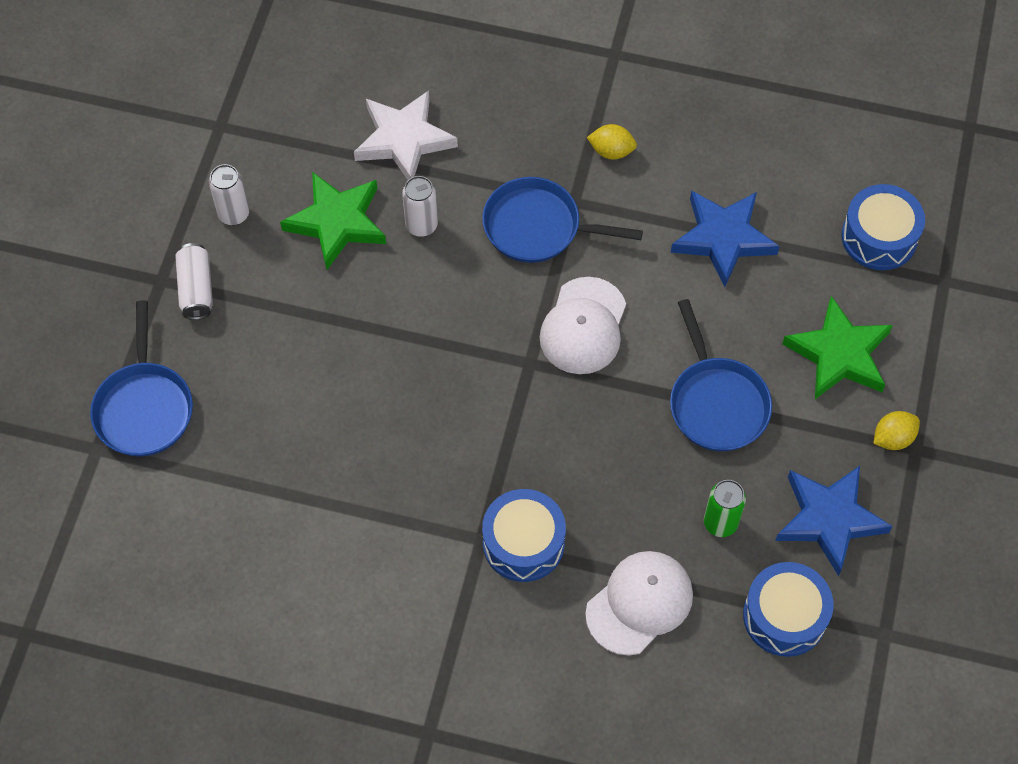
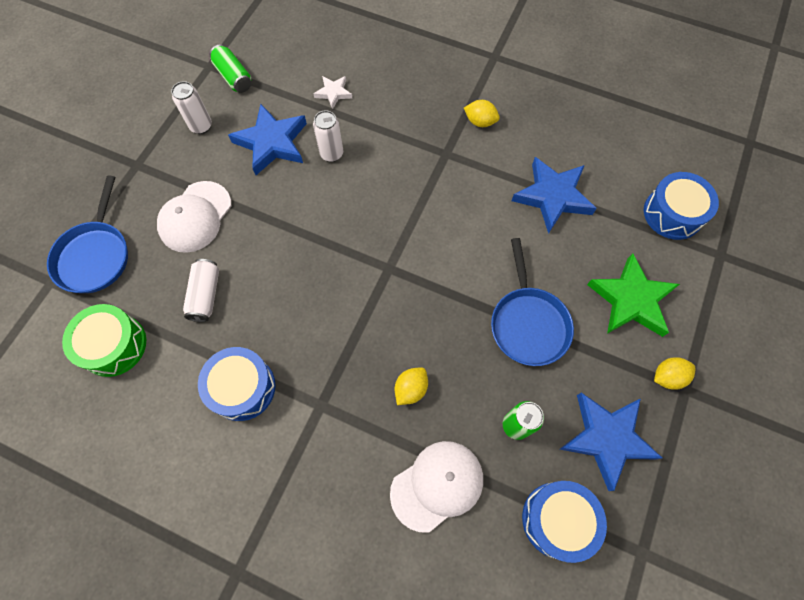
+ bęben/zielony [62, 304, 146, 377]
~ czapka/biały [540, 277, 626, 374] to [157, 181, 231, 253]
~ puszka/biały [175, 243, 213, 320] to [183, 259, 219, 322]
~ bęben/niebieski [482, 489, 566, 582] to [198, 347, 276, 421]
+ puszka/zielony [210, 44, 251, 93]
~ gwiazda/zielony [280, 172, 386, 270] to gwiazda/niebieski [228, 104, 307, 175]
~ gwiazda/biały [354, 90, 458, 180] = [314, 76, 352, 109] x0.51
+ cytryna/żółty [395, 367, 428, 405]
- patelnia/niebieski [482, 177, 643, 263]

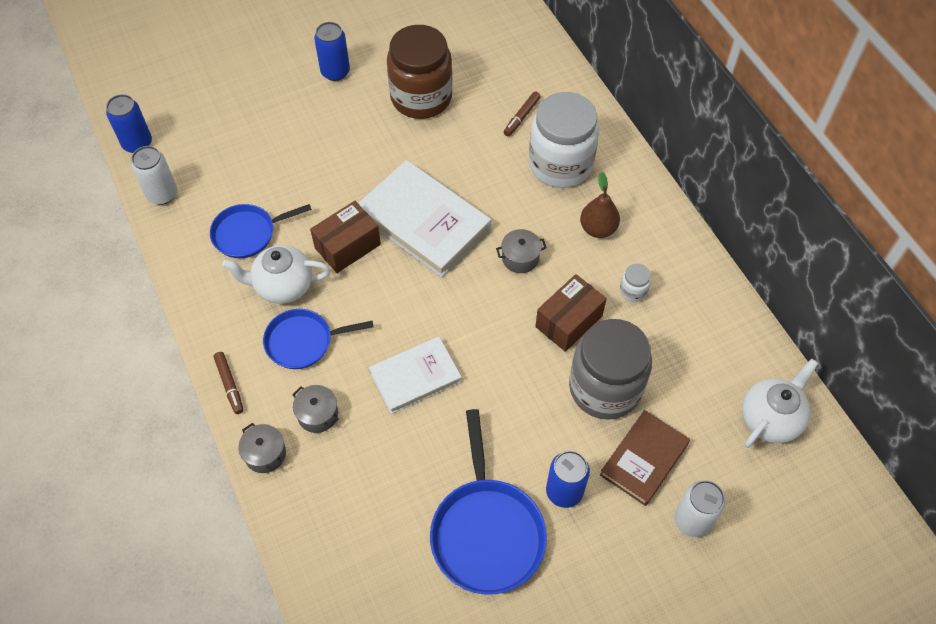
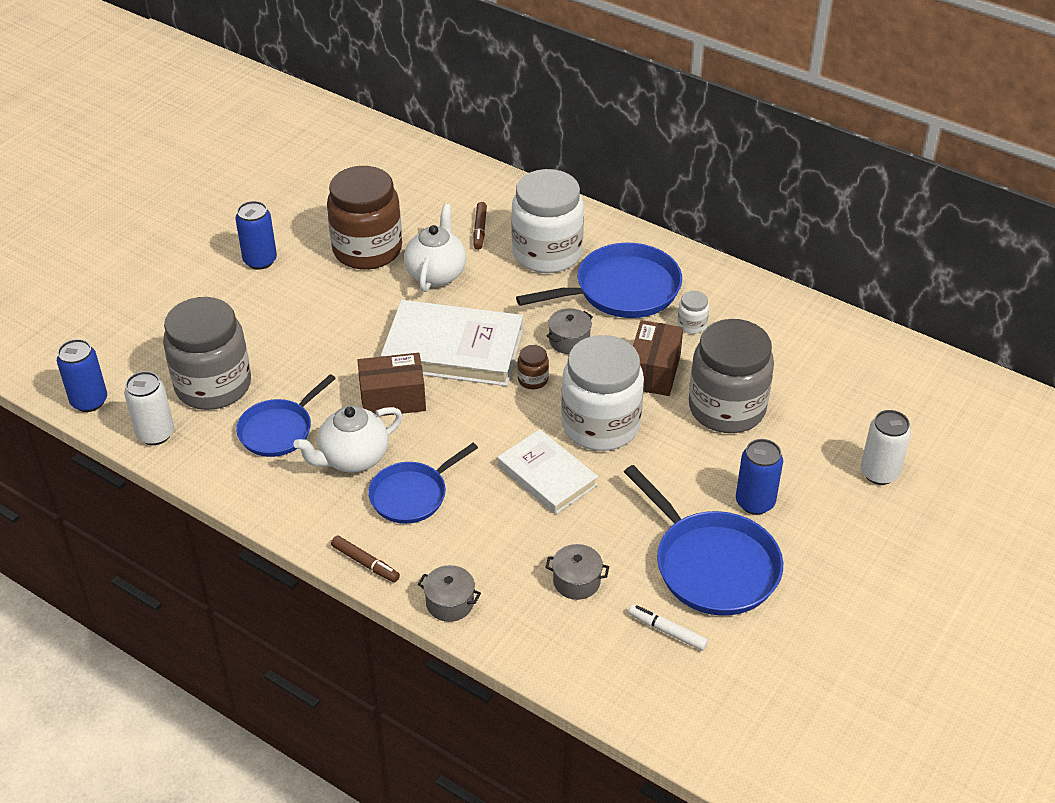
+ słoik/szary [163, 297, 251, 410]
~ pudełko/brązowy [310, 201, 381, 273] = [357, 353, 426, 416] 60 degrees clockwise
~ imbryk/biały [742, 359, 818, 448] to [404, 204, 466, 292]
~ książka/biały [369, 336, 462, 414] = [498, 429, 598, 514] 75 degrees counterclockwise
~ gruszka/brązowy [580, 172, 620, 238] to patelnia/niebieski [516, 243, 682, 318]
+ słoik/brązowy [517, 345, 549, 389]
~ garnek/szary [292, 385, 339, 433] to [545, 544, 609, 600]
+ słoik/biały [561, 335, 644, 451]
+ flamaster/biały [629, 604, 708, 651]
- książka/brązowy [600, 410, 690, 506]

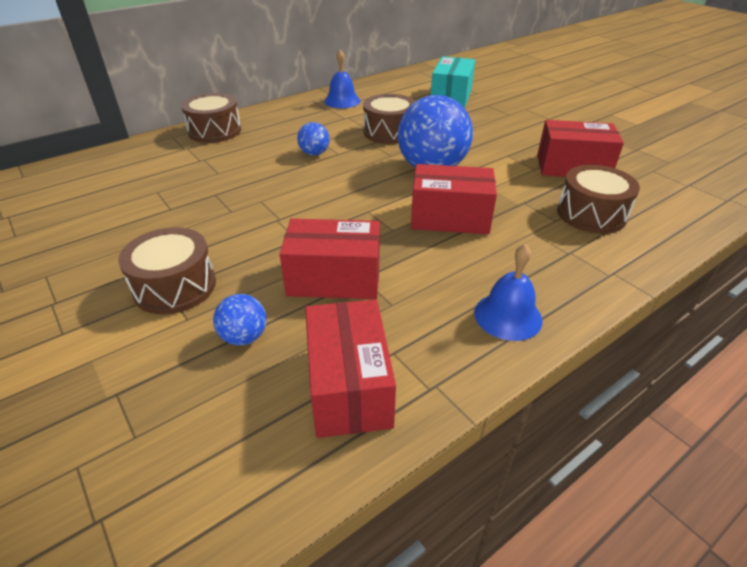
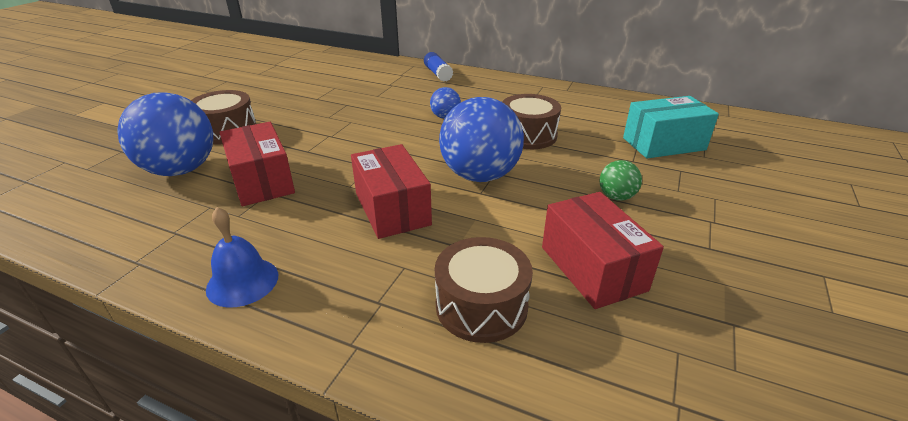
~ piłka/niebieski [213, 294, 267, 346] = [117, 92, 213, 176] x2.17
~ bęben/brązowy [181, 93, 241, 143] to klej w sztyfcie/niebieski [424, 52, 453, 81]
+ piłka/zielony [599, 160, 642, 201]
- pudełko/czerwony [305, 299, 396, 438]
- dzwonek/niebieski [324, 50, 360, 108]

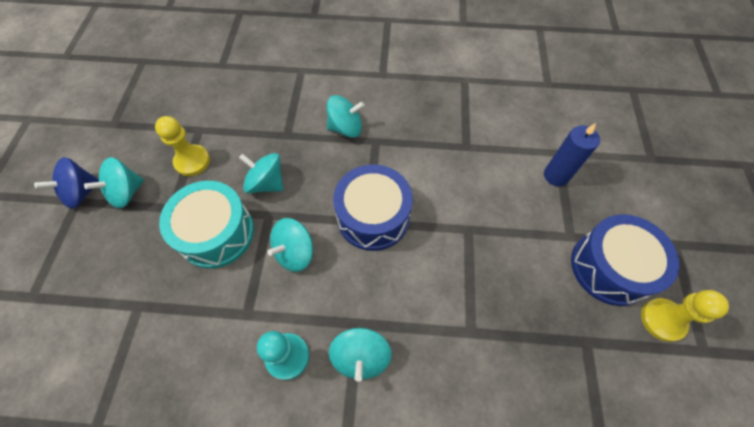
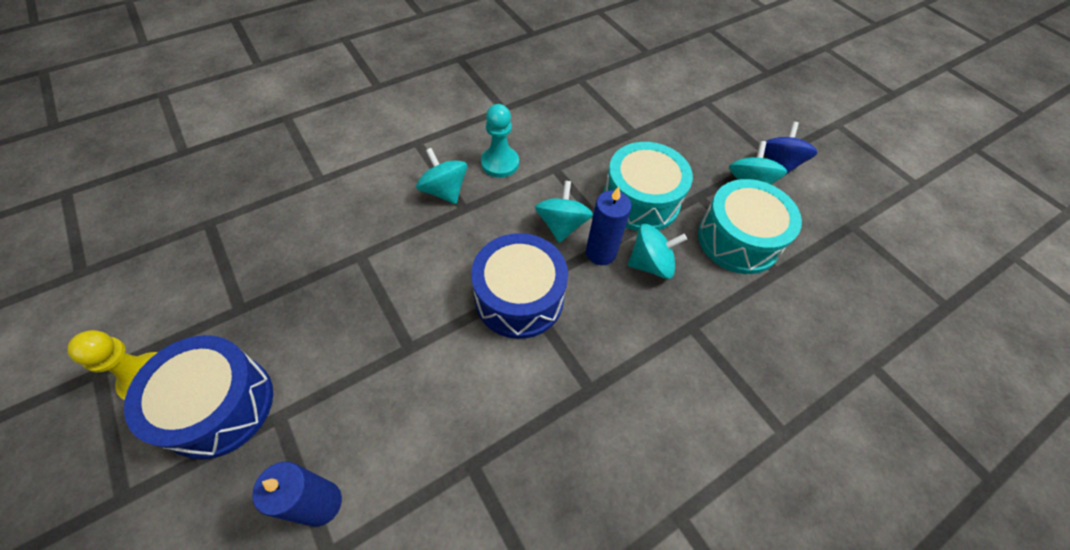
+ świeca/niebieski [586, 186, 632, 265]
~ pionek/żółty [155, 116, 210, 176] to bęben/turkusowy [698, 179, 802, 274]
- bączek/turkusowy [327, 95, 364, 138]

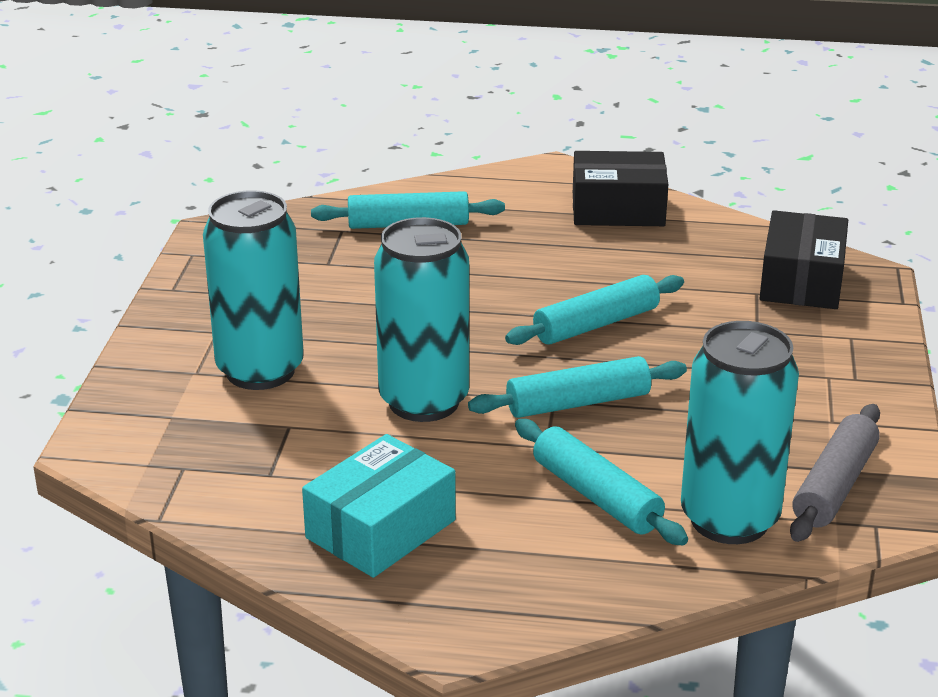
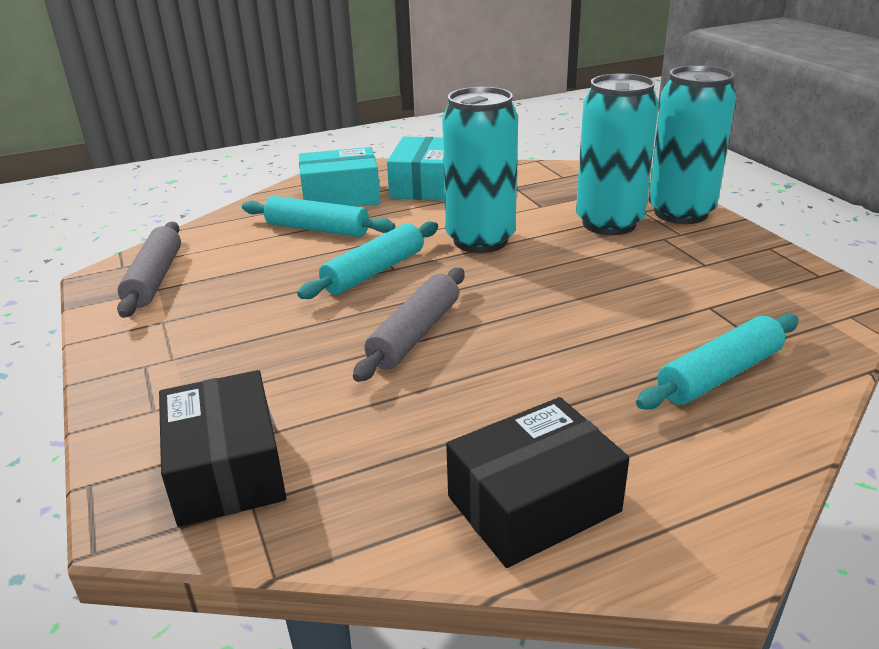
+ pudełko/turkusowy [299, 147, 380, 207]
~ wałek do ciasta/turkusowy [505, 275, 684, 345] to wałek do ciasta/szary [353, 268, 464, 382]
~ puszka/turkusowy [681, 321, 799, 544] to [648, 65, 737, 224]

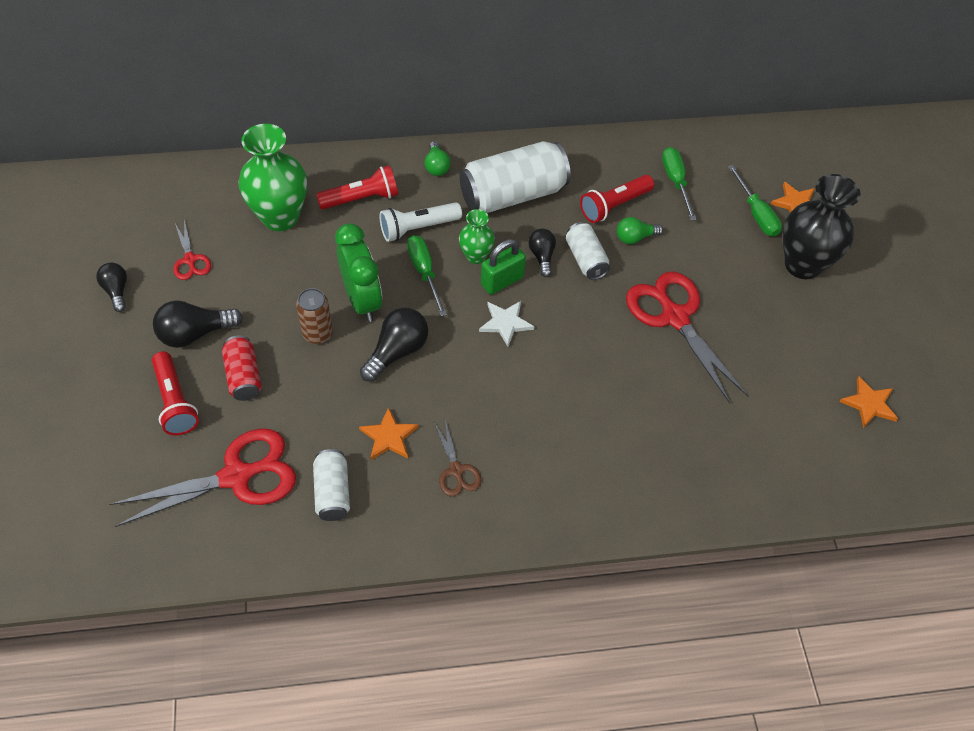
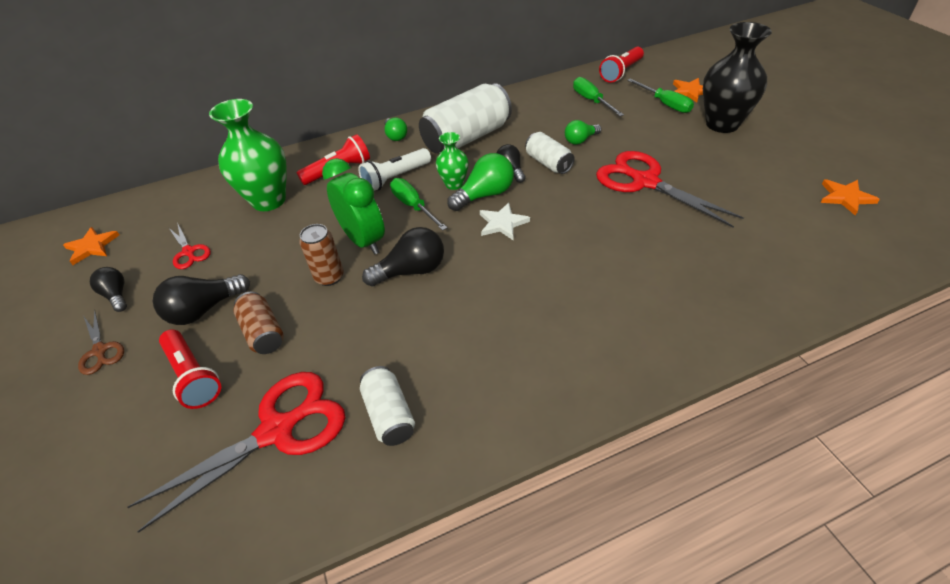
~ gwiazda/pomarańczowy [359, 407, 419, 460] to [63, 227, 119, 265]
~ nożyczki/brązowy [434, 420, 482, 496] to [78, 310, 124, 375]
~ puszka/czerwony [222, 336, 262, 401] to puszka/brązowy [233, 292, 284, 354]
~ żarówka/czarny [360, 307, 428, 382] = [362, 227, 444, 286] 45 degrees clockwise
~ kłódka/zielony [481, 239, 526, 295] to żarówka/zielony [447, 153, 514, 211]
~ latarka/czerwony [580, 175, 654, 223] to [599, 47, 644, 83]

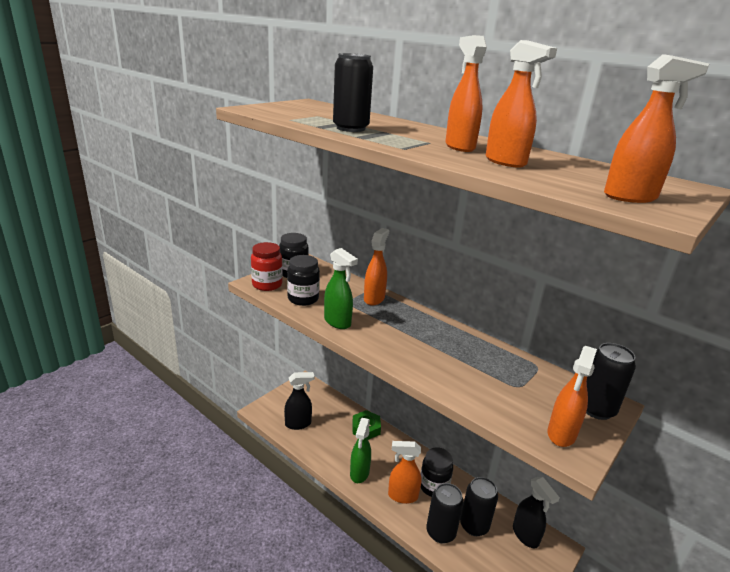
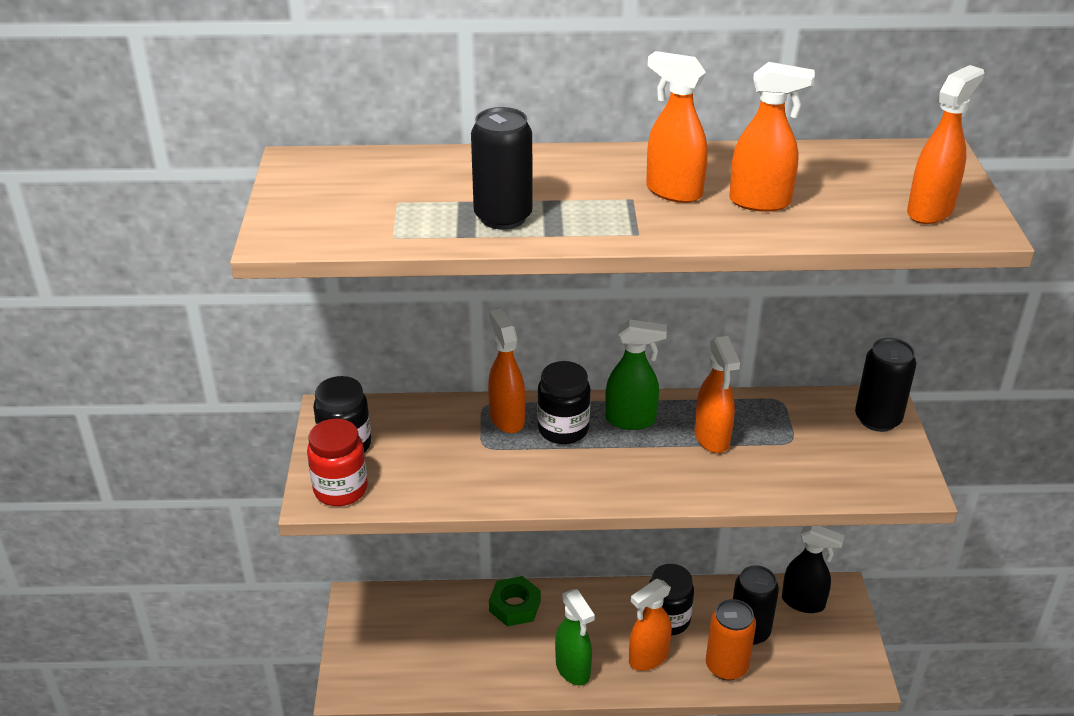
~ słoik/czarny [287, 255, 320, 306] to [537, 361, 590, 444]
~ spryskiwacz/zielony [324, 248, 358, 329] to [605, 319, 667, 430]
~ spryskiwacz/pomarańczowy [548, 346, 597, 447] to [694, 336, 740, 453]
~ puszka/czarny [426, 483, 464, 544] to puszka/pomarańczowy [706, 599, 756, 680]
- spryskiwacz/czarny [284, 372, 314, 430]

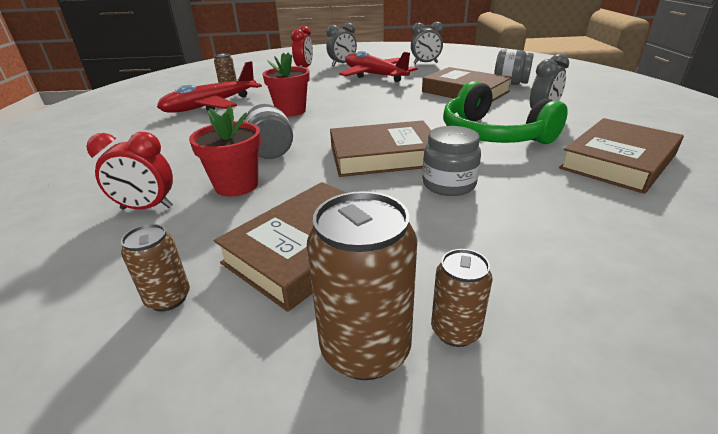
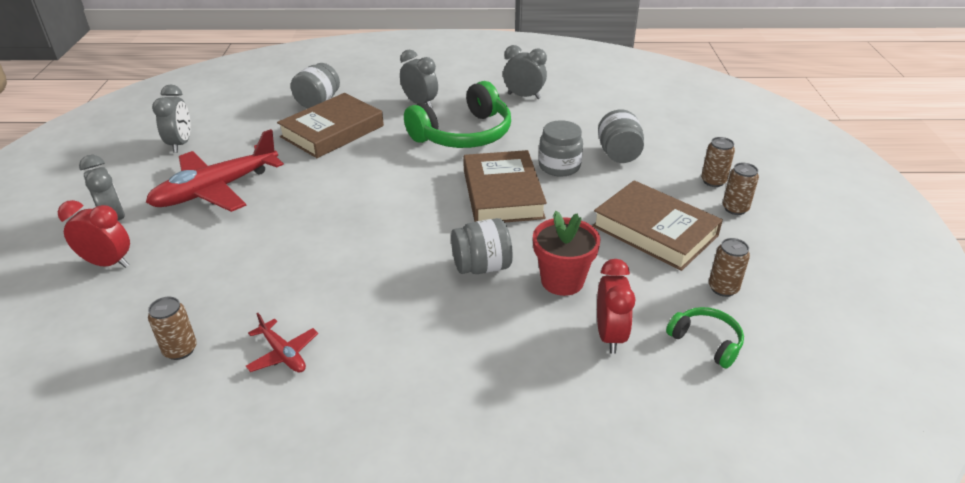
~ samolot/czerwony [157, 61, 262, 113] = [246, 313, 318, 372] x0.47
~ książka/brązowy [559, 118, 684, 194] to budzik/szary [503, 45, 547, 99]
+ słoik/szary [598, 109, 644, 163]
+ słuchawki/zielony [666, 307, 744, 368]
~ puszka/brązowy [307, 191, 417, 380] = [723, 163, 759, 215] x0.57
- doniczka/czerwony [263, 53, 310, 117]

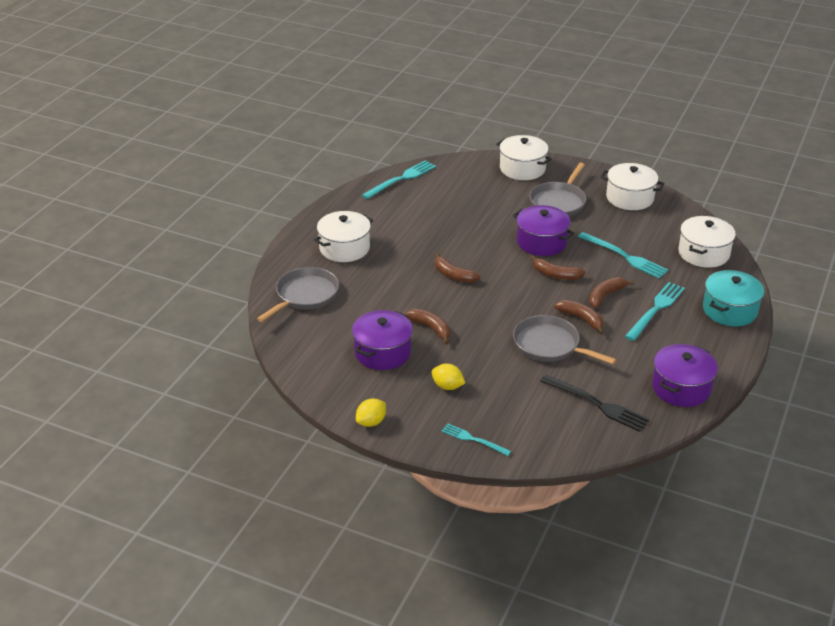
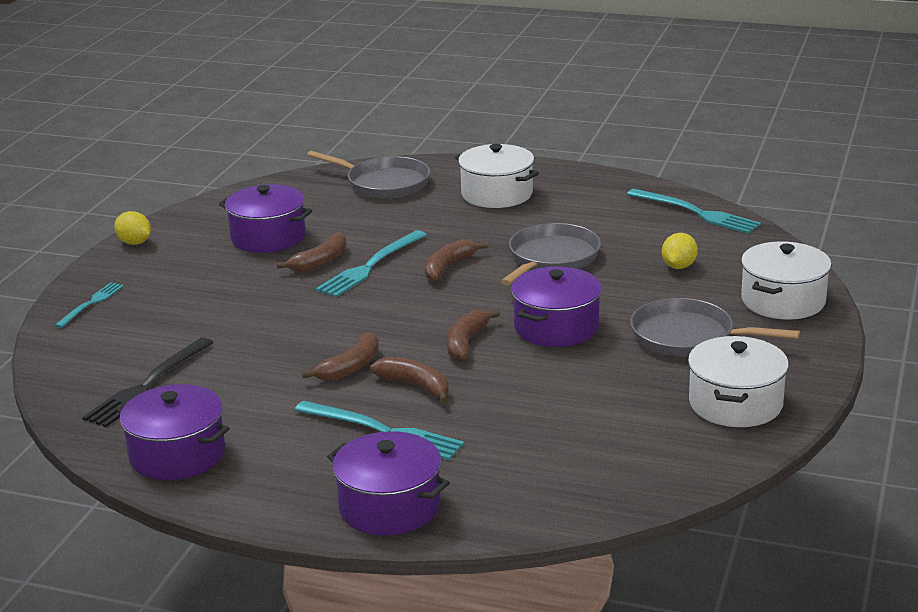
~ widelec/turkusowy [578, 232, 669, 279] to [315, 230, 427, 297]
~ garnek/turkusowy [703, 270, 764, 326] to garnek/fioletowy [327, 431, 450, 536]
~ patelnia/szary [513, 315, 616, 364] to [501, 223, 601, 286]
~ cytryna/żółty [431, 364, 465, 390] to [662, 233, 698, 269]
- garnek/biały [678, 216, 736, 268]

